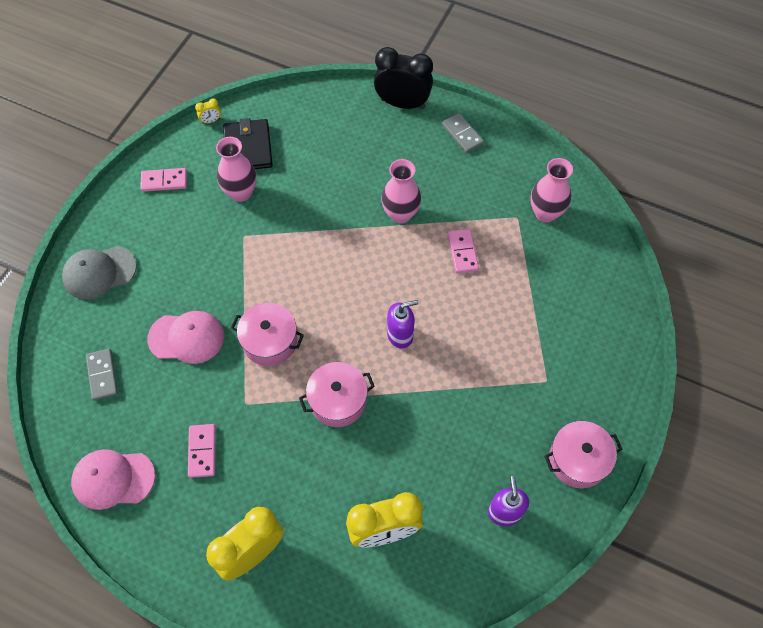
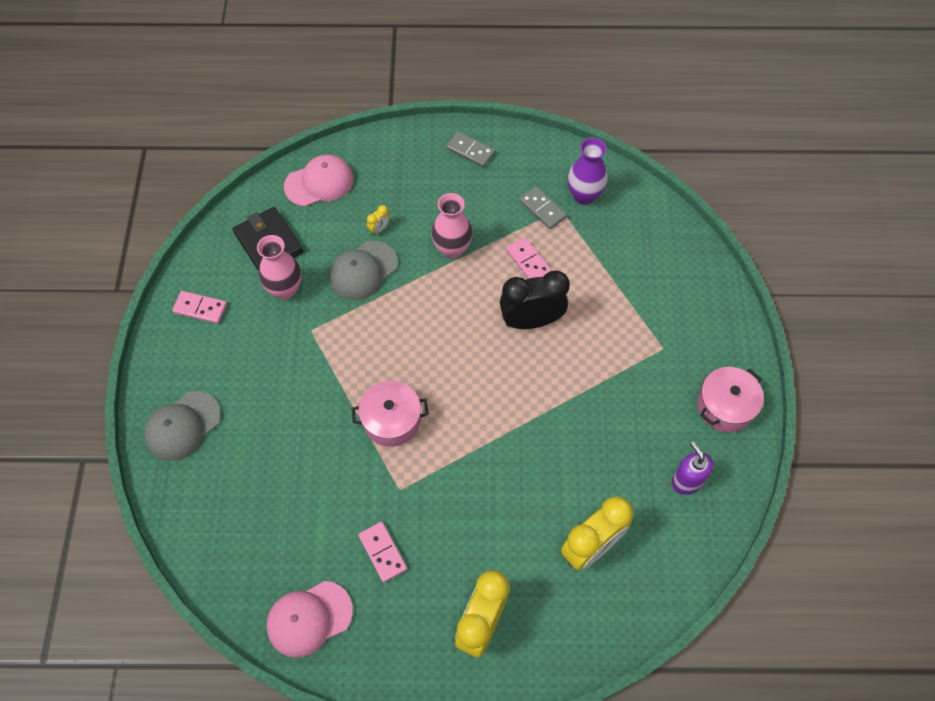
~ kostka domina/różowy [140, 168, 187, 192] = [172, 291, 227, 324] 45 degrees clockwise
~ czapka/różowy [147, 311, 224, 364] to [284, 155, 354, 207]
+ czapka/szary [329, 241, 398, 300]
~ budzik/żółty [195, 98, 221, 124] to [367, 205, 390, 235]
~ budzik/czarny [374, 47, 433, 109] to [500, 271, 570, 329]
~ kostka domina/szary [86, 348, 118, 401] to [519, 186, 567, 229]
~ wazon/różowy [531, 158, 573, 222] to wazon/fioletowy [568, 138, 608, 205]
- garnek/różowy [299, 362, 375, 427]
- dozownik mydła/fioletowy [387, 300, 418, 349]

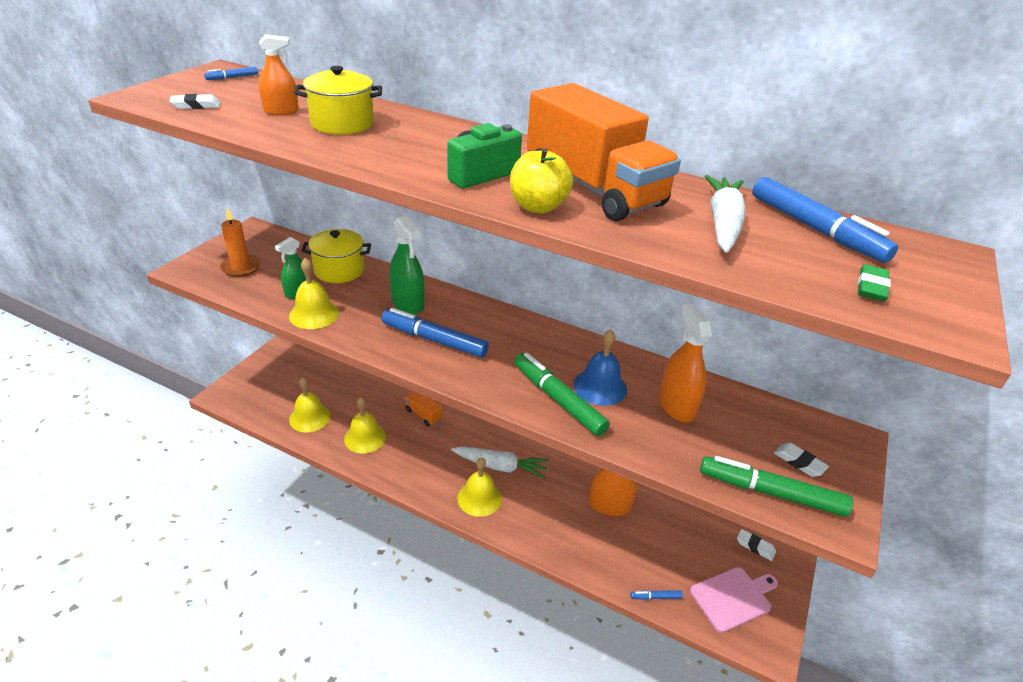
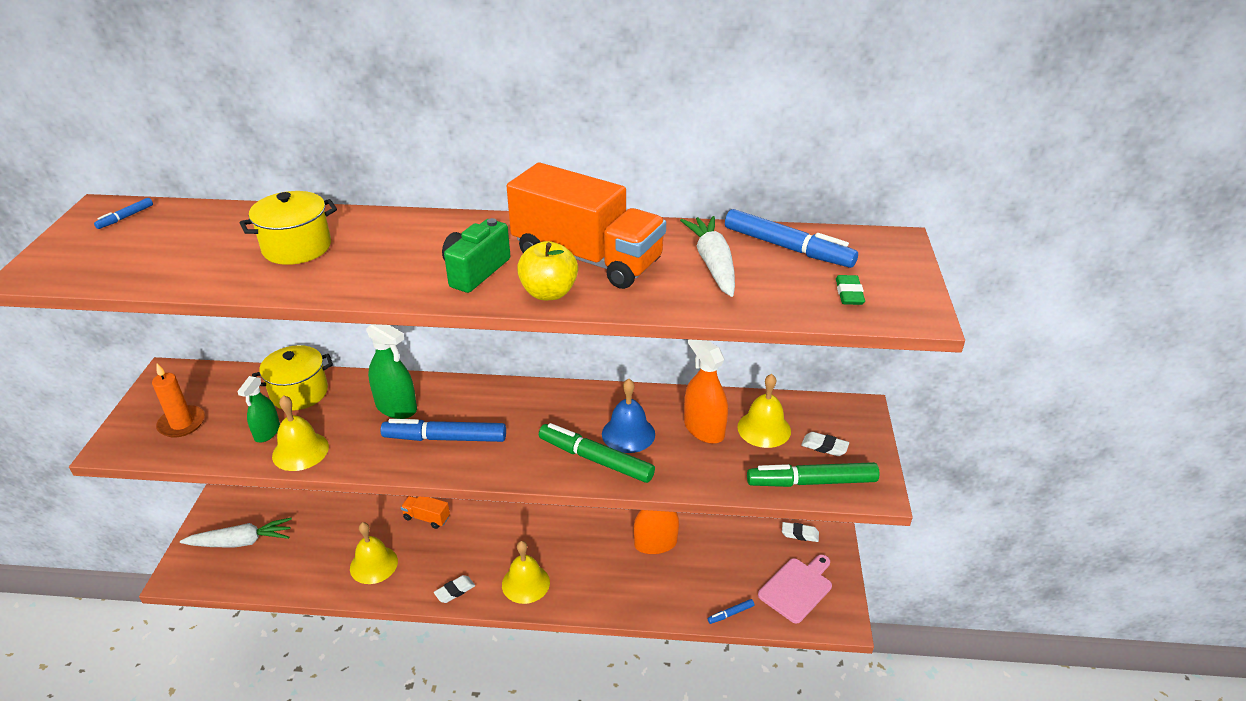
~ marchewka/biały [451, 446, 549, 479] to [180, 518, 292, 548]
~ gumka do mazania/biały [169, 94, 220, 109] to [434, 575, 475, 603]
~ dzwonek/żółty [289, 377, 331, 433] to [737, 374, 791, 448]
- spryskiwacz/pomarańczowy [259, 34, 299, 115]

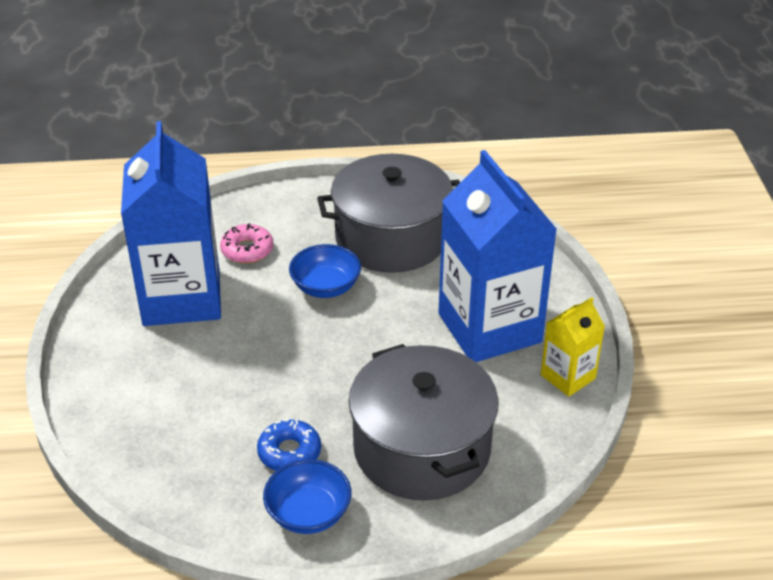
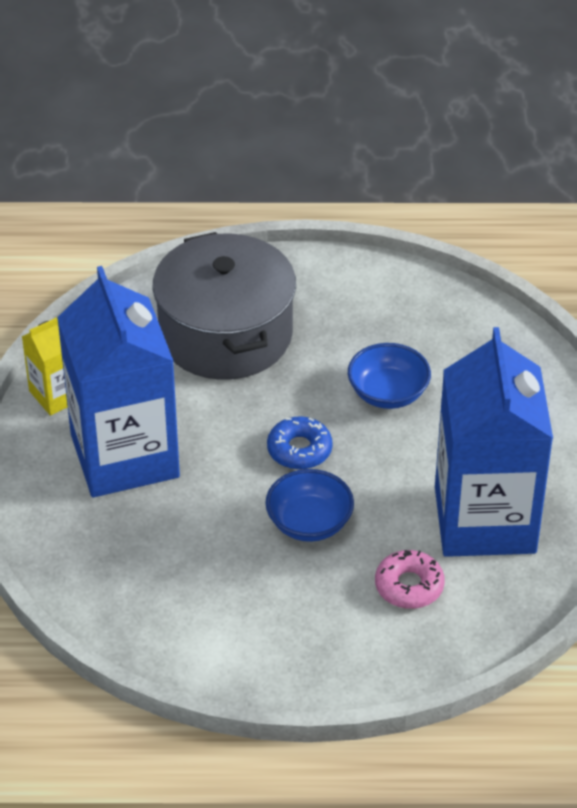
~ donut/niebieski [257, 419, 321, 471] to [267, 416, 333, 470]
~ miska/niebieski [263, 459, 351, 534] to [348, 343, 431, 409]
- garnek/szary [317, 154, 460, 273]

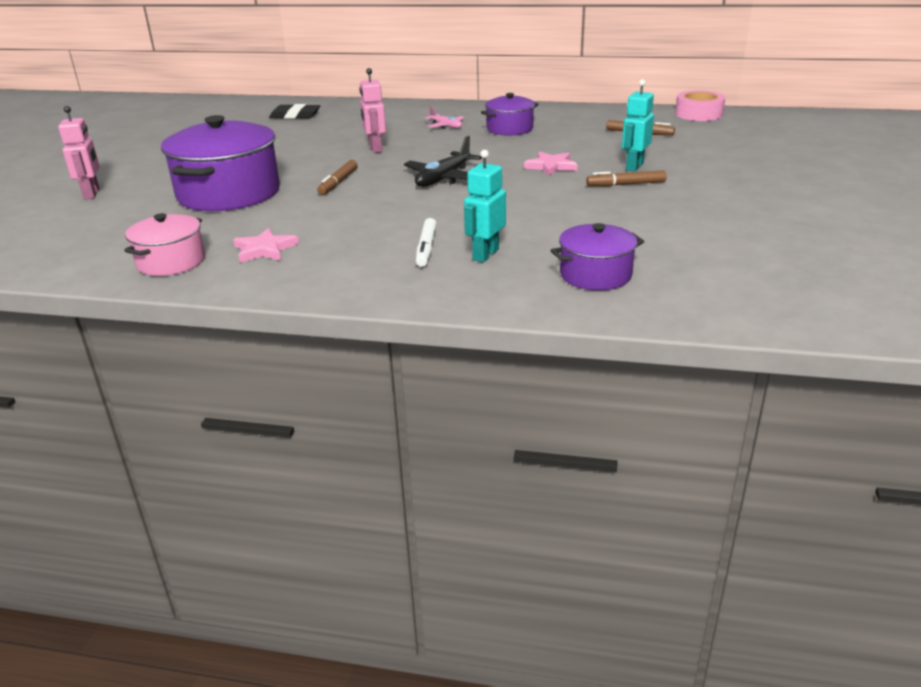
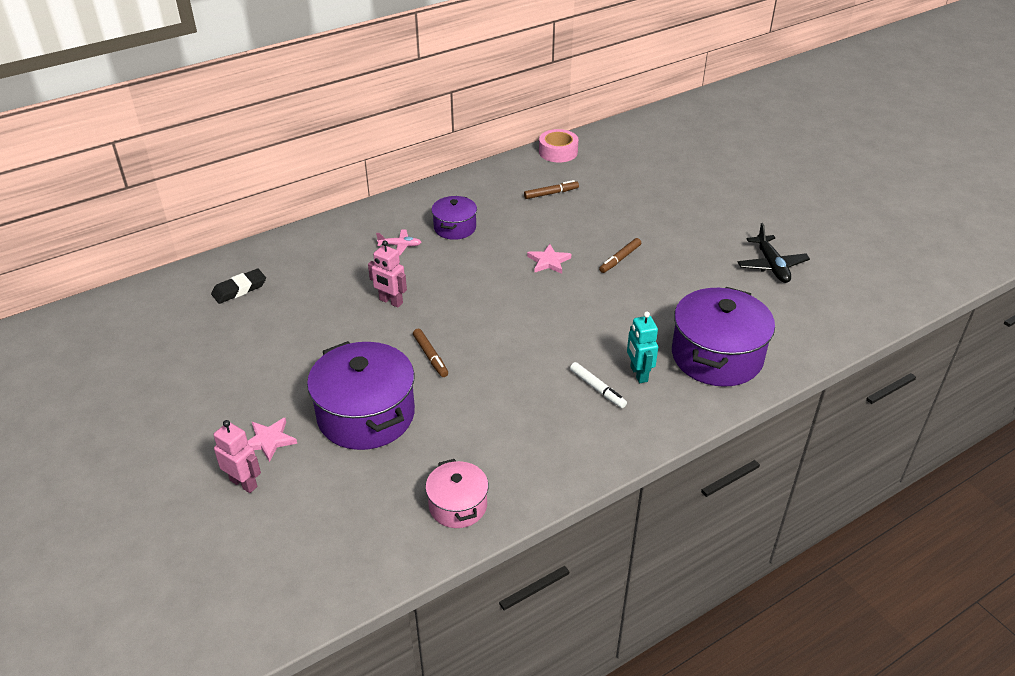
~ gwiazda/różowy [233, 228, 299, 263] to [248, 418, 297, 462]
~ garnek/fioletowy [550, 223, 644, 290] = [672, 287, 775, 387] x1.83
~ samolot/czarny [404, 136, 482, 187] to [738, 223, 810, 283]
- robot/turkusowy [622, 79, 654, 172]

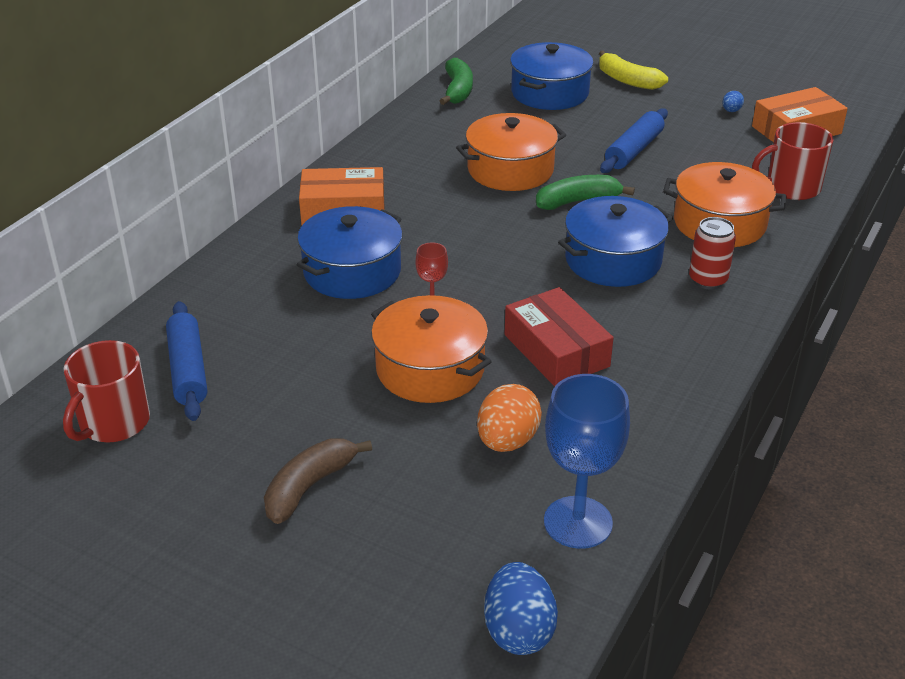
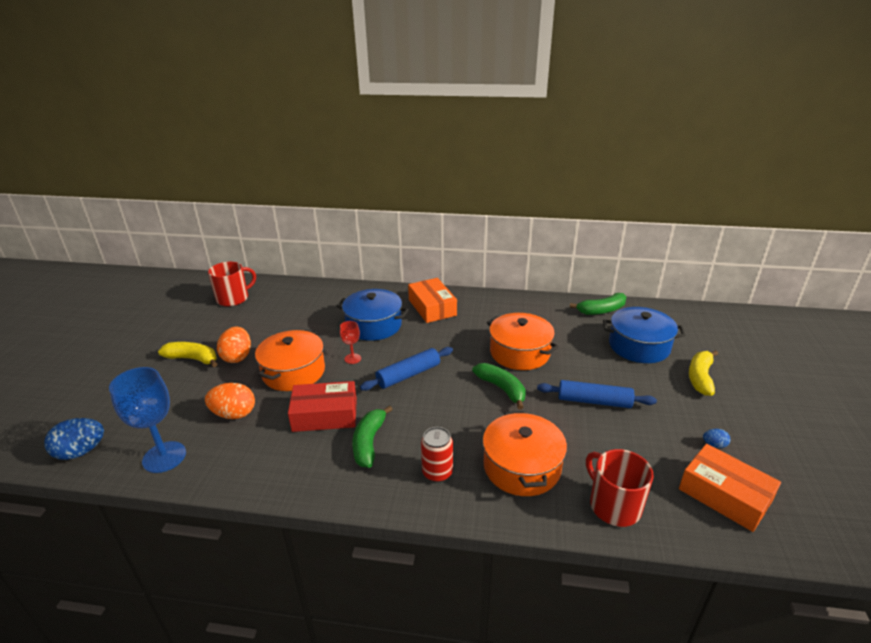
~ banan/brązowy [264, 439, 372, 524] to banan/żółty [158, 342, 217, 367]
~ kubek/czerwony [63, 340, 150, 443] = [208, 262, 256, 306] 135 degrees clockwise
+ jajko/pomarańczowy [217, 326, 251, 363]
~ pudełko/czerwony [505, 287, 614, 387] = [288, 381, 357, 432] 45 degrees clockwise
+ banan/zielony [352, 405, 393, 468]
~ wałek do ciasta/niebieski [166, 301, 207, 421] to [360, 347, 453, 391]
- garnek/niebieski [558, 196, 673, 287]

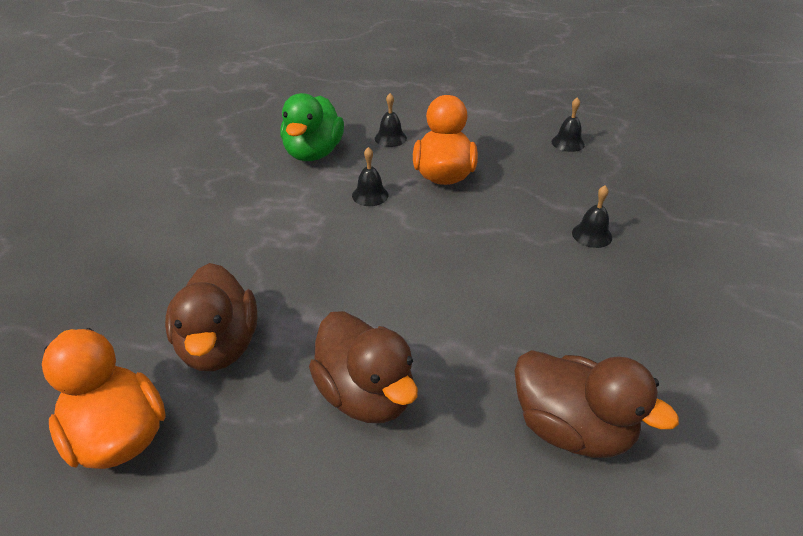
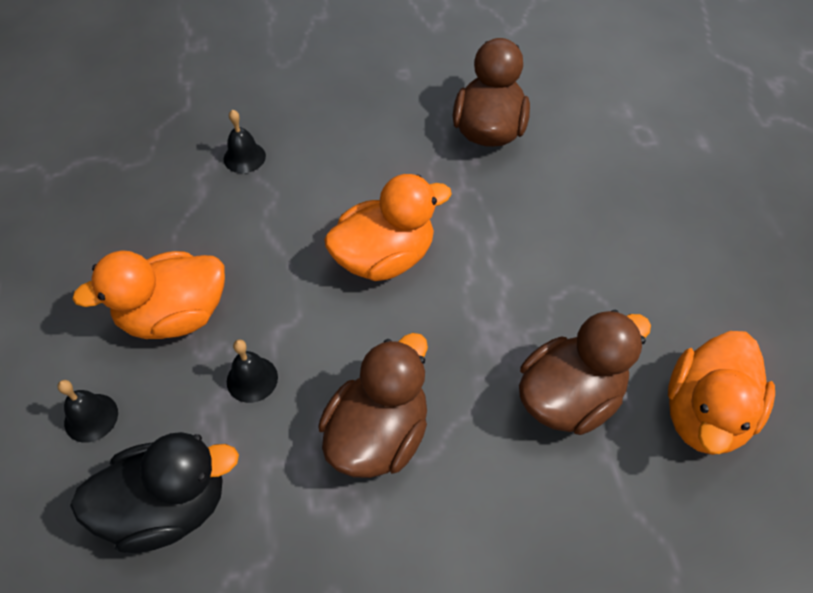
~ kaczka/zielony [280, 93, 344, 161] to kaczka/czarny [70, 432, 239, 553]
~ kaczka/brązowy [309, 311, 418, 423] to [318, 333, 428, 478]
+ kaczka/pomarańczowy [324, 174, 452, 281]
- dzwonek/czarny [552, 97, 585, 152]

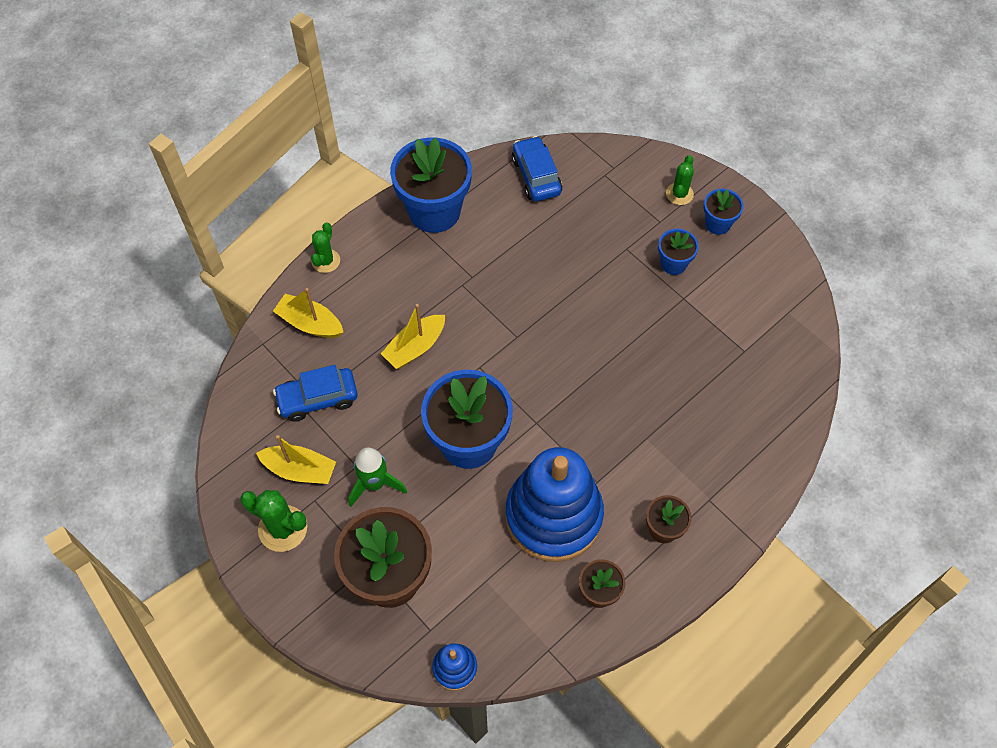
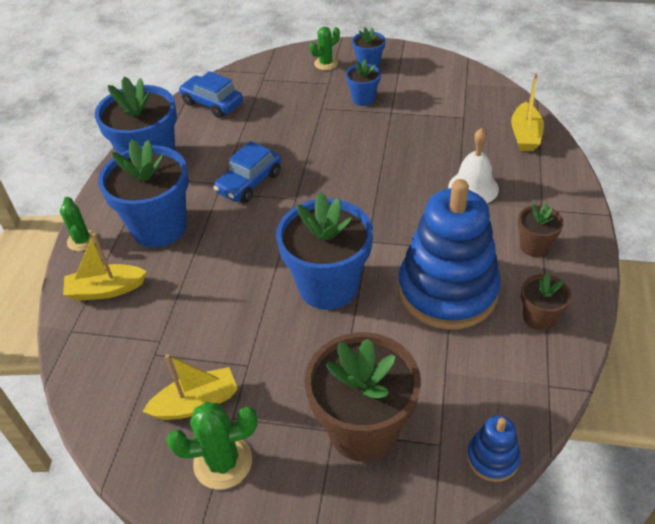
+ doniczka/niebieski [98, 139, 189, 248]
~ samochód/niebieski [273, 365, 358, 422] to [213, 141, 281, 203]
~ kaktus/zielony [666, 155, 694, 205] = [310, 27, 340, 70] 75 degrees clockwise
+ dzwonek/biały [448, 128, 499, 203]
~ łódka/żółty [381, 304, 445, 369] to [511, 74, 544, 151]
- rakieta/zielony [349, 447, 407, 507]

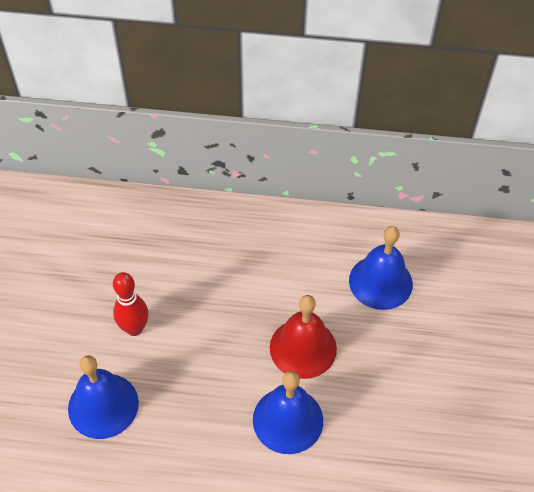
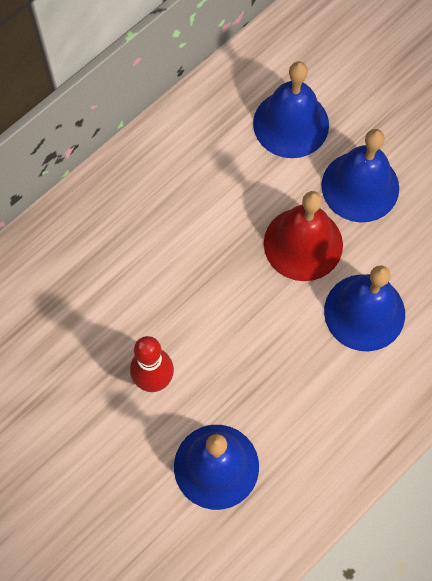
+ dzwonek/niebieski [322, 129, 399, 222]

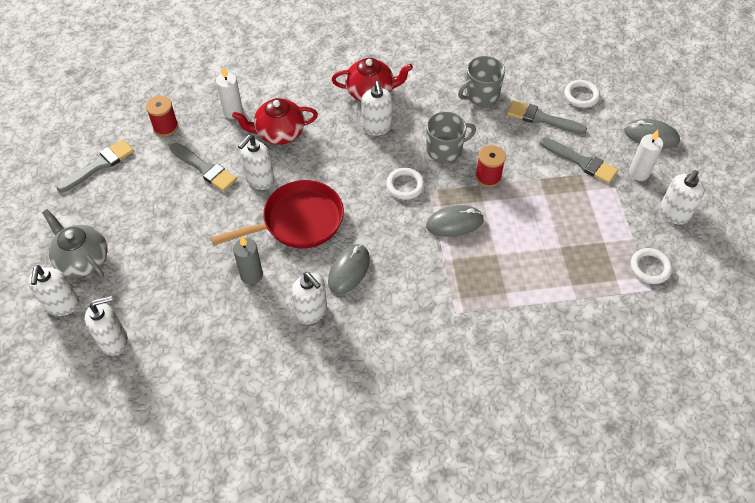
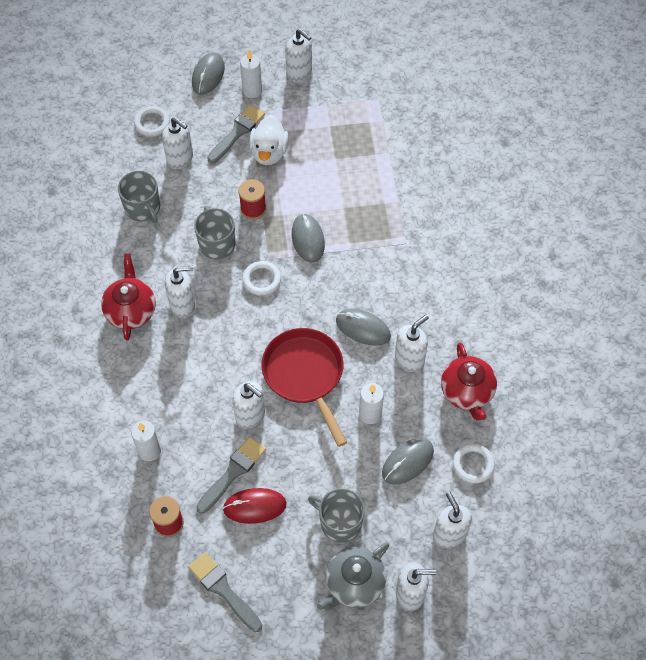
~ pędzel/szary [507, 100, 587, 134] to dozownik mydła/biały [162, 117, 193, 169]
+ myszka/czerwony [223, 488, 287, 524]
+ kaczka/biały [249, 115, 289, 165]
+ kubek/szary [308, 488, 365, 543]
~ świeca/szary [233, 236, 263, 285] to świeca/biały [359, 383, 384, 424]
+ myszka/szary [382, 438, 434, 485]
~ imbryk/czerwony [232, 98, 318, 145] to [441, 342, 497, 421]
~ pierścień/biały [630, 248, 672, 284] to [453, 444, 495, 484]

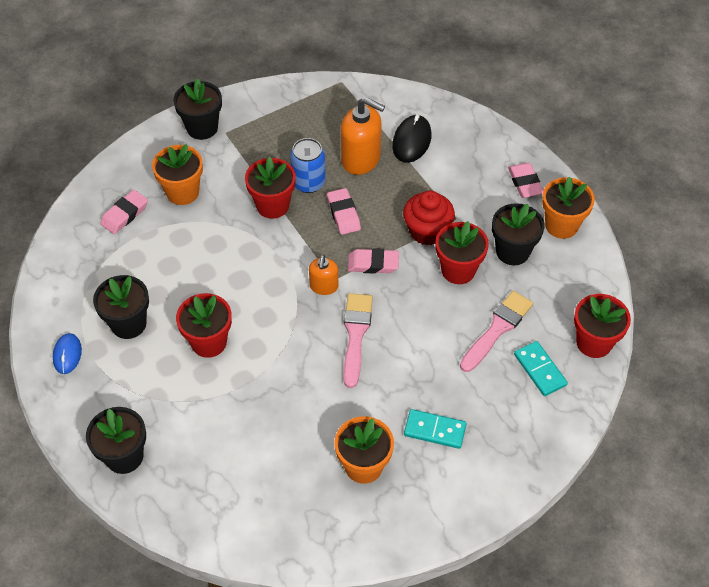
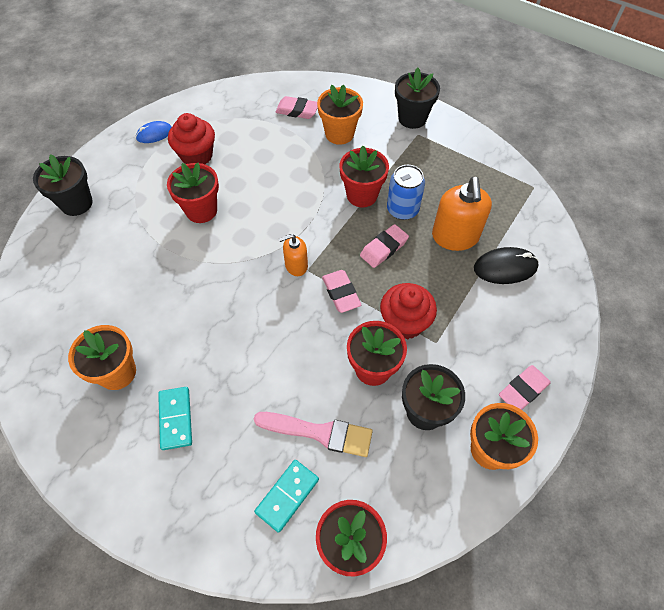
~ doniczka/czarny [93, 275, 149, 339] to muffinka/czerwony [168, 113, 215, 165]
- pędzel/różowy [344, 293, 373, 388]

